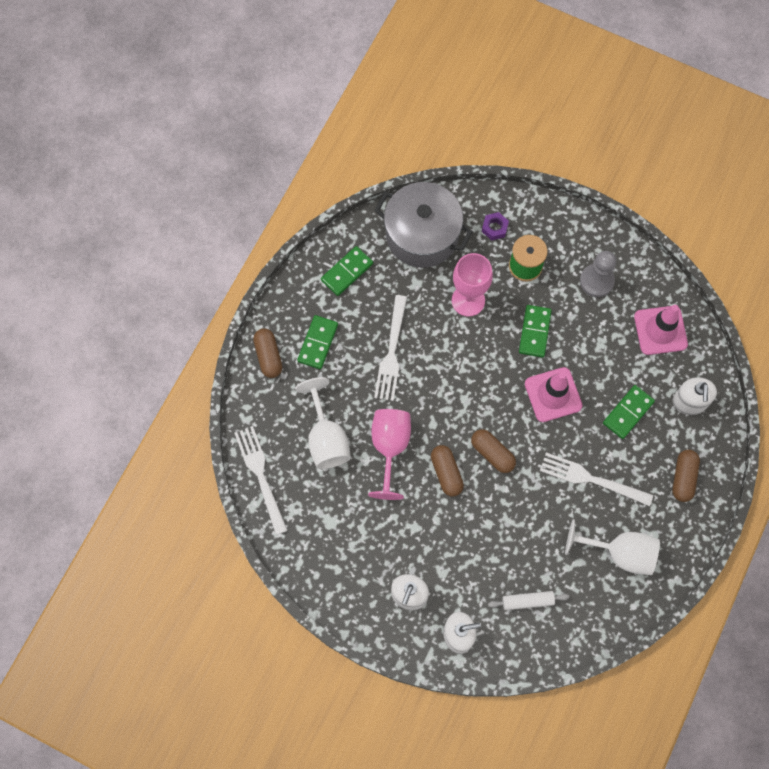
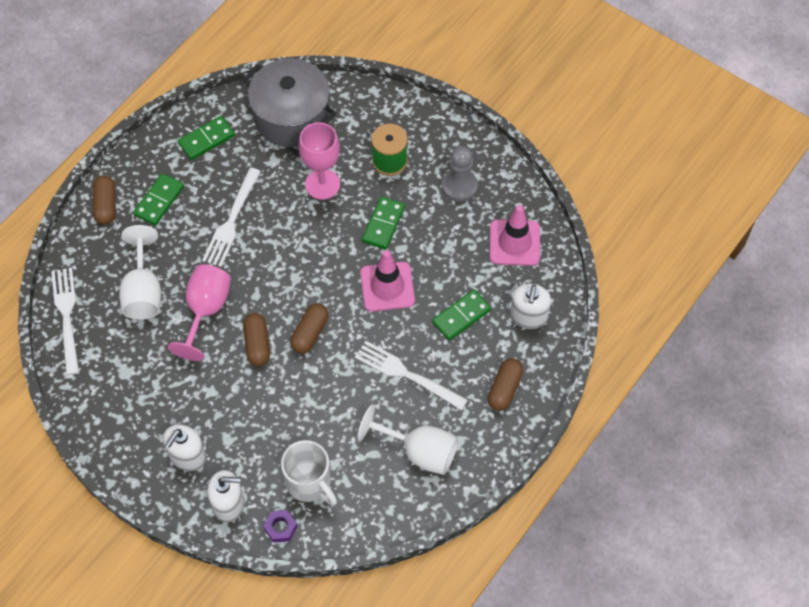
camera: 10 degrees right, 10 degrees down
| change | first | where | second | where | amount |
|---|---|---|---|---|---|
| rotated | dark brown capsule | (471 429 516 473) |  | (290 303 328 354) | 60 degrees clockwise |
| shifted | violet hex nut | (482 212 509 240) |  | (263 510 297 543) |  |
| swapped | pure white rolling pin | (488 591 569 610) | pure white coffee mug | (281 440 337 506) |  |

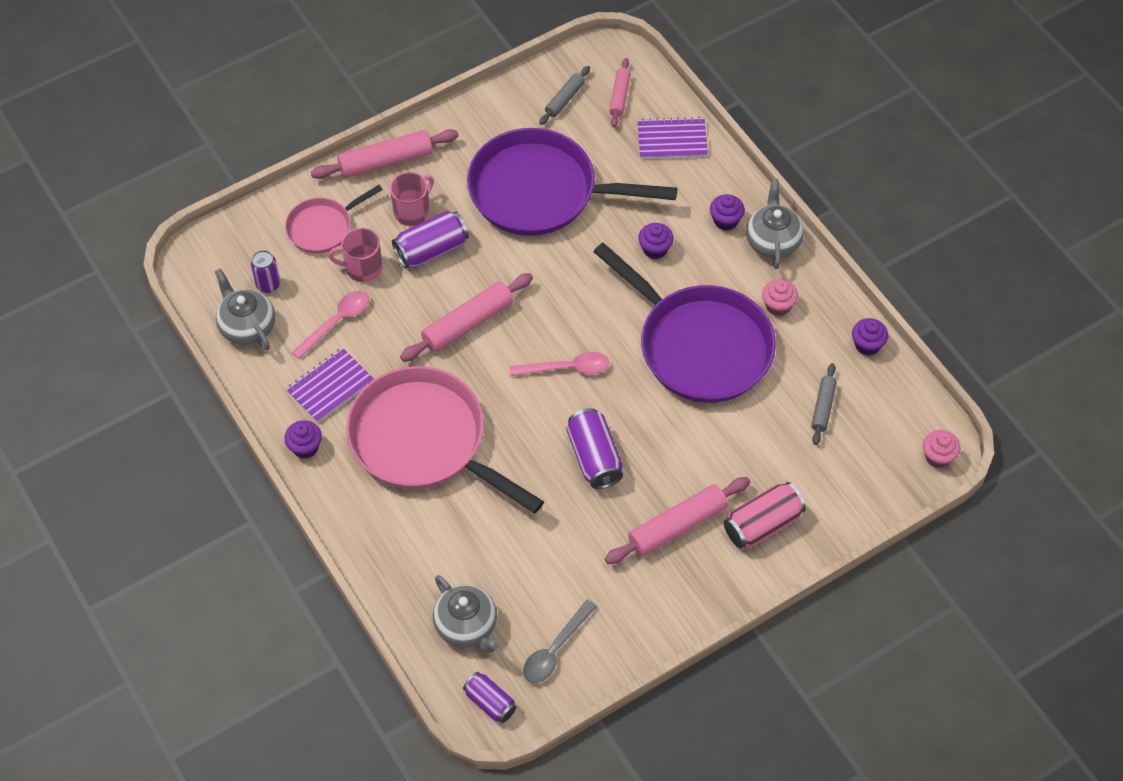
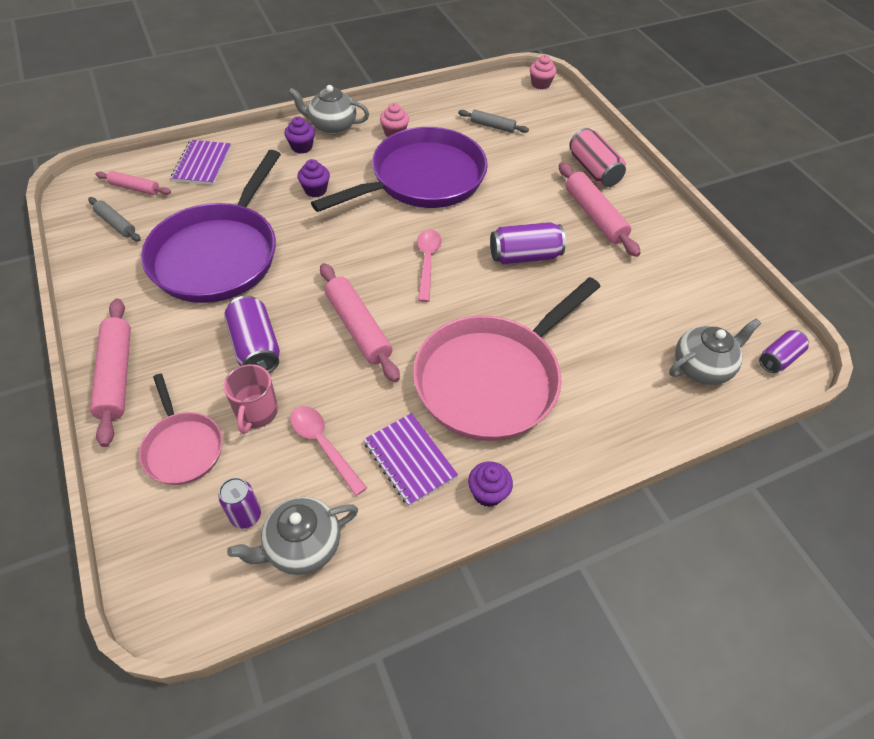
camera: 85 degrees left, 5 degrees down
| change | first | where | second | where | amount |
|---|---|---|---|---|---|
| gone | pink coffee mug | (390 172 434 226) |  |  |  |
| gone | gray tablespoon | (523 600 597 683) |  |  |  |
| gone | violet muffin | (852 318 888 356) |  |  |  |

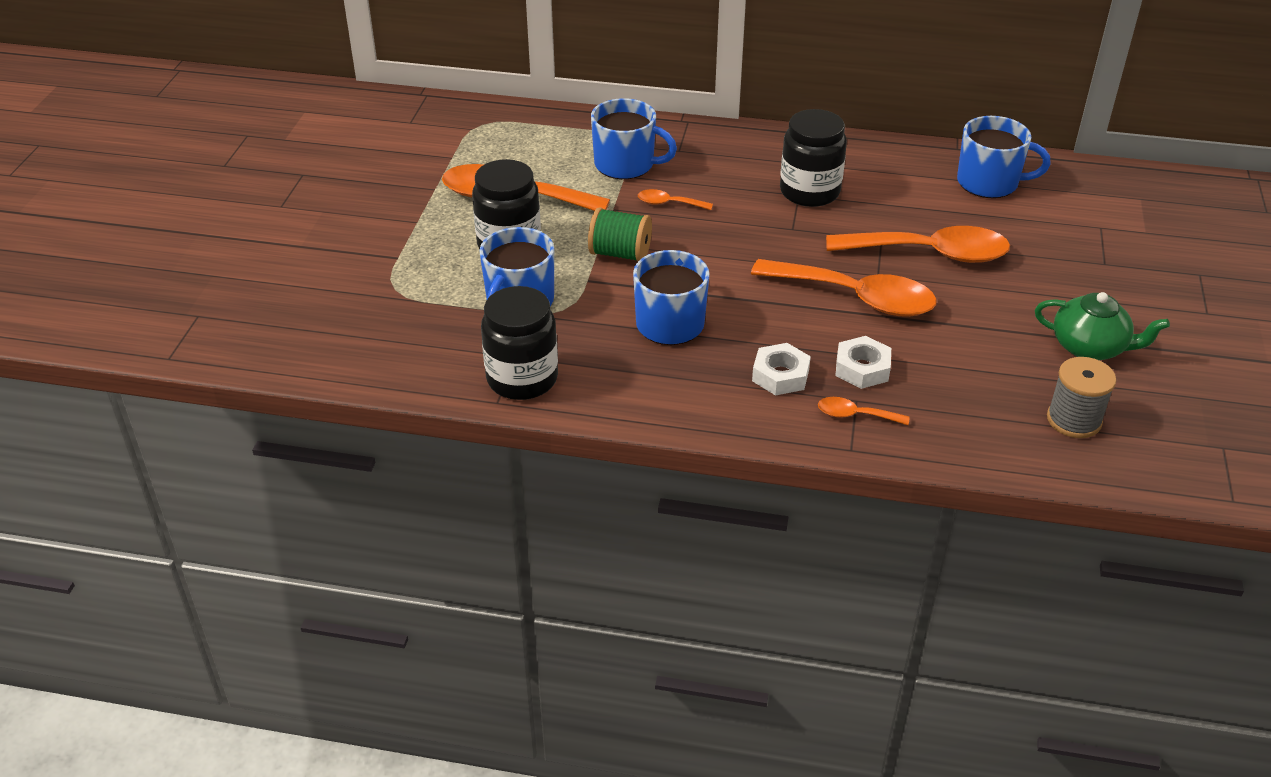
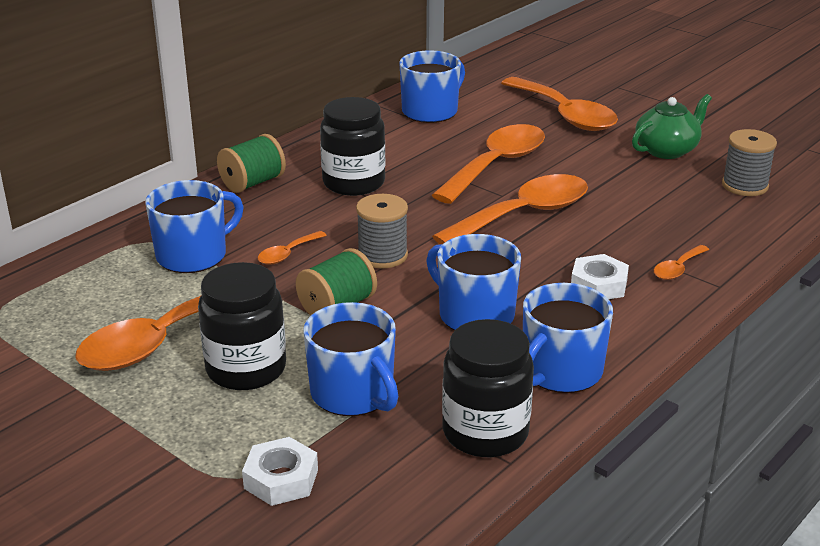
camera: 60 degrees left, 10 degrees down
| change | first | where | second | where | amount |
|---|---|---|---|---|---|
| shifted | pure white hex nut | (835 336 891 389) |  | (242 437 318 506) |  |
| new |  |  | emerald bobbin | (217 134 286 193) |  |
| new |  |  | gray bobbin | (356 194 408 268) |  |
| new |  |  | orange tablespoon | (501 77 618 131) |  |
| new |  |  | royal blue coffee mug | (523 283 613 393) |  |

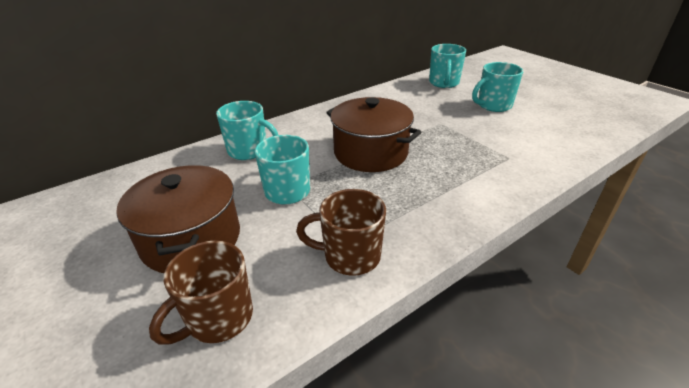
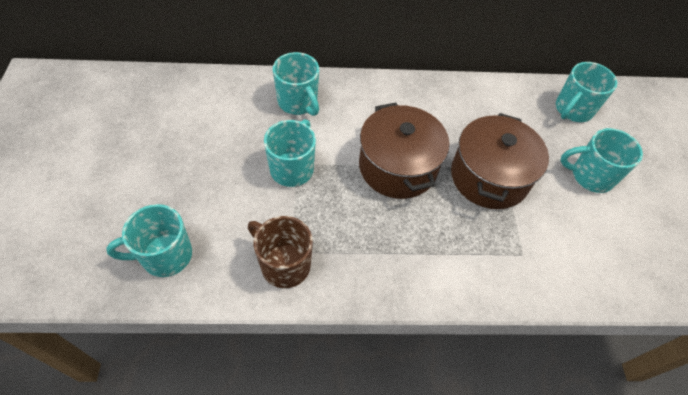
camera: 30 degrees right, 20 degrees up
| change | first | where | second | where | amount |
|---|---|---|---|---|---|
| shifted | dark brown cooking pot | (116 165 240 273) |  | (451 113 549 209) |  |
| repainted | dark brown coffee mug | (149 241 253 344) | aqua coffee mug | (106 204 192 277) |  |

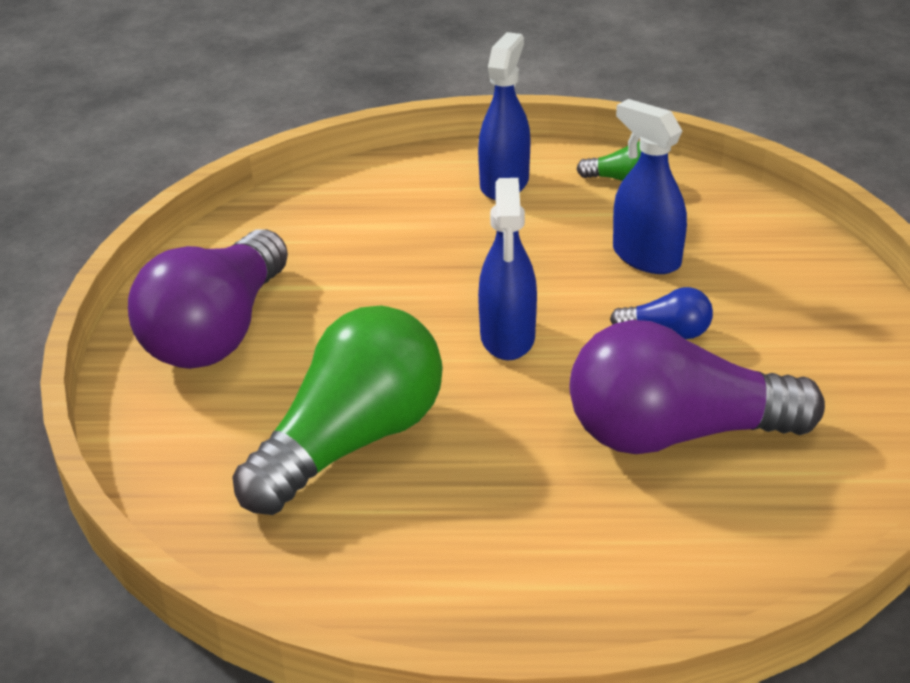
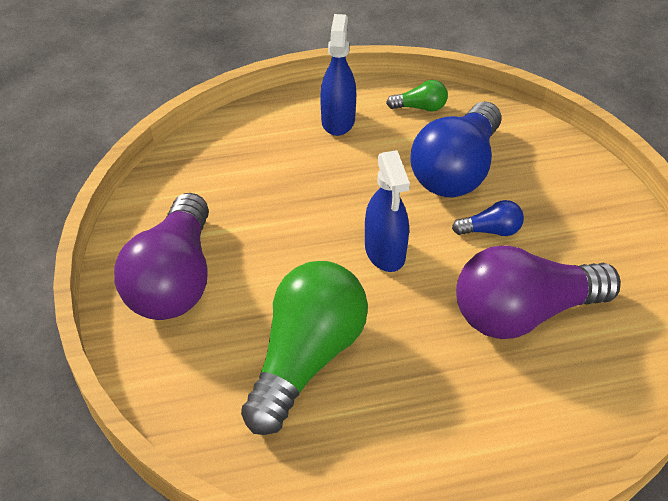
camera: 15 degrees left, 10 degrees up
| change | first | where | second | where | amount |
|---|---|---|---|---|---|
| swapped | royal blue spray bottle | (613 99 687 274) | royal blue lightbulb | (410 102 501 197) |  |

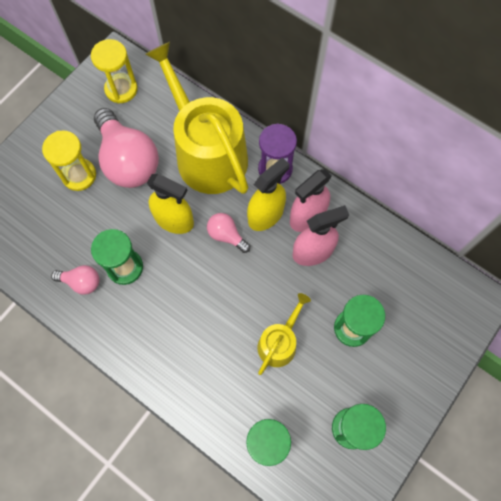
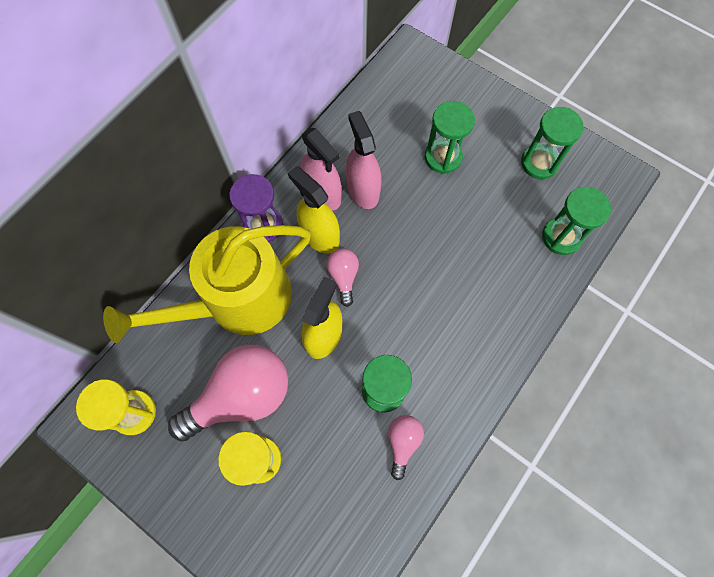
camera: 90 degrees left, 0 degrees up
| change | first | where | second | where | amount |
|---|---|---|---|---|---|
| rotated | pink lightbulb | (207 213 250 253) |  | (326 248 359 307) | 135 degrees clockwise |
| gone | bright yellow sprinkling can | (257 293 311 375) |  |  |  |

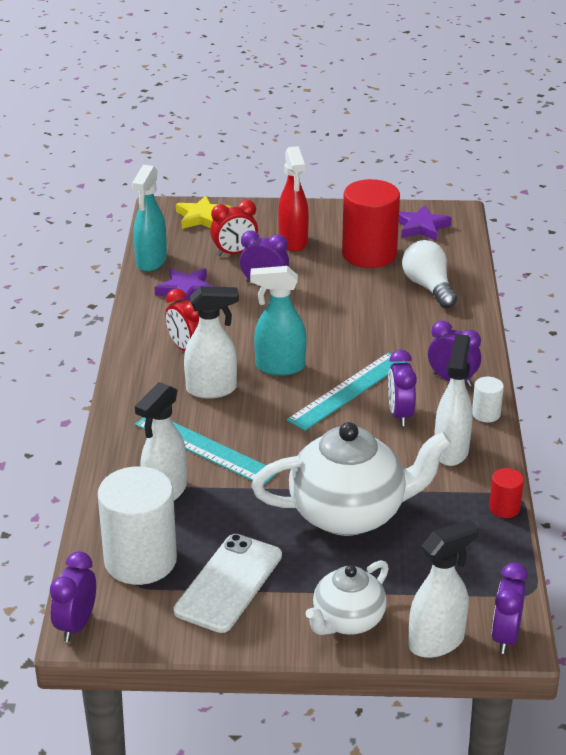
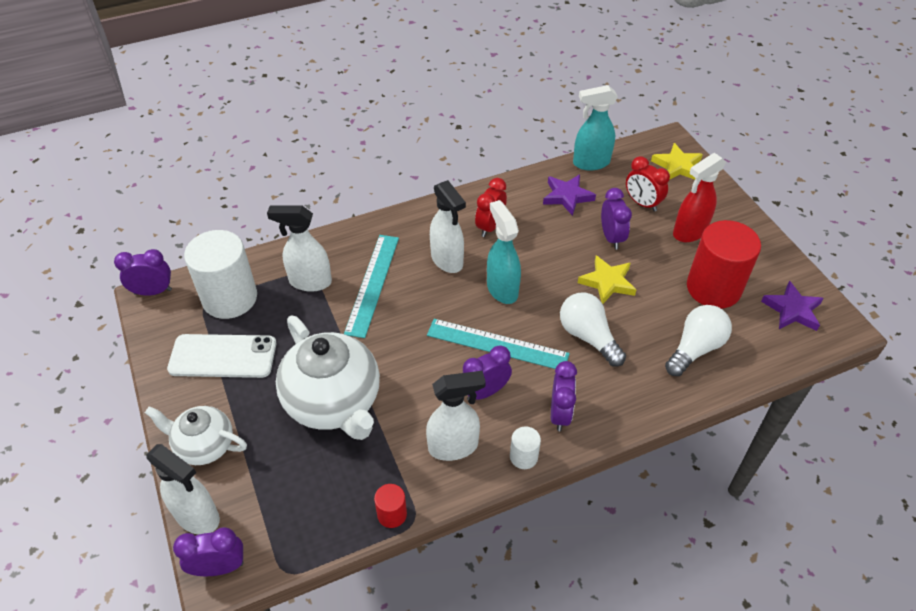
camera: 65 degrees right, 15 degrees up
| change | first | where | second | where | amount |
|---|---|---|---|---|---|
| new |  |  | pure white lightbulb | (560 293 626 367) |  |
| new |  |  | bright yellow star | (578 255 636 304) |  |

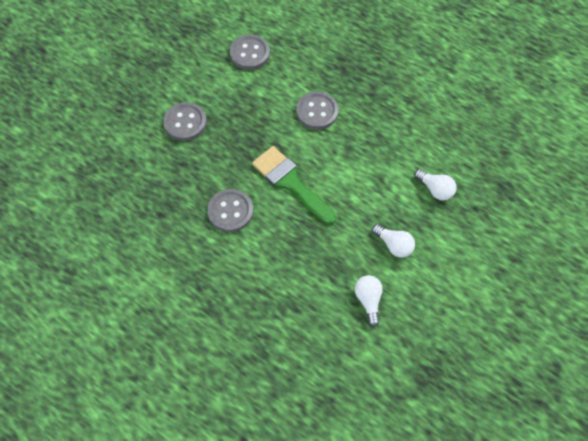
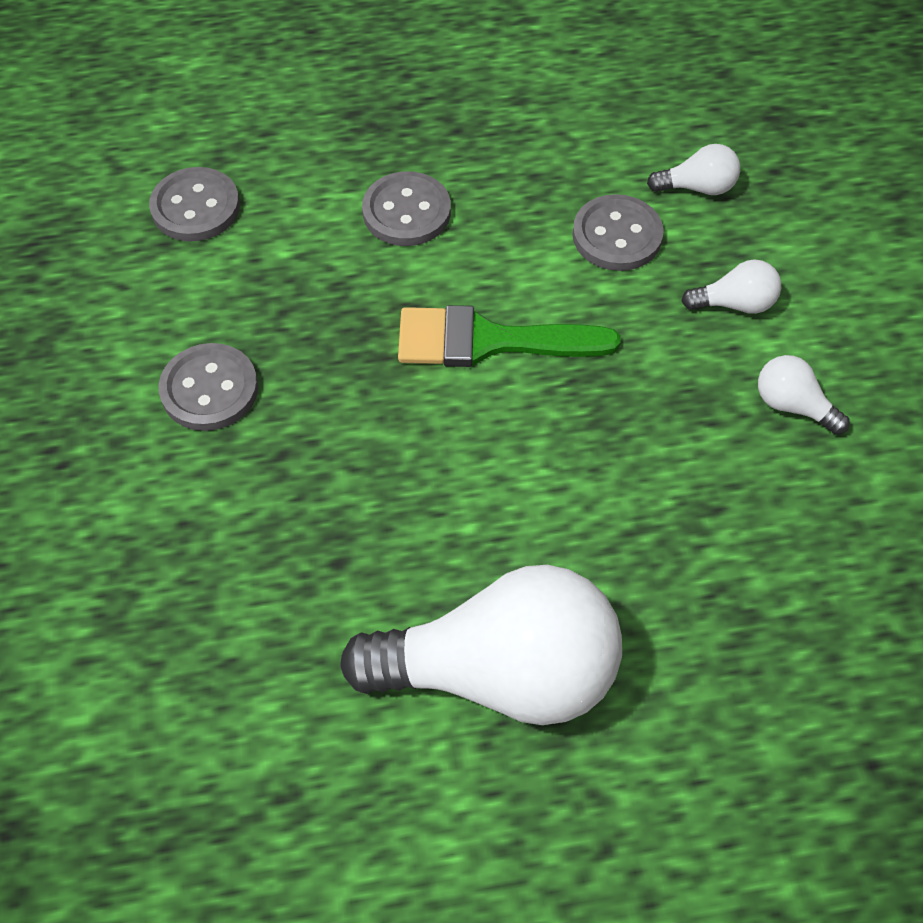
camera: 45 degrees left, 5 degrees down
| change | first | where | second | where | amount |
|---|---|---|---|---|---|
| shifted | gray shirt button | (207 189 253 232) |  | (573 194 664 271) |  |
| new |  |  | pure white lightbulb | (340 565 622 725) |  |

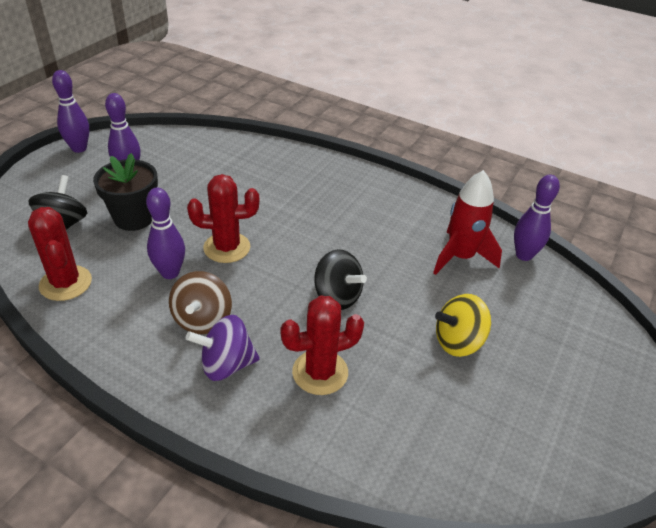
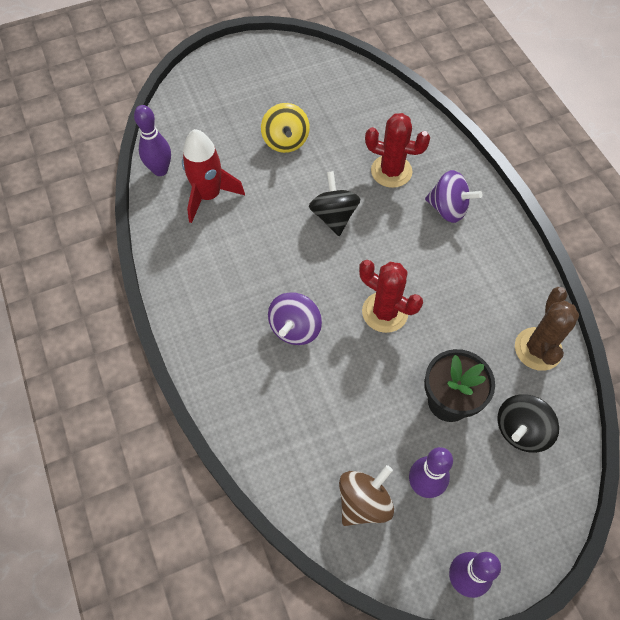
camera: 140 degrees left, 20 degrees up
| change | first | where | second | where | amount |
|---|---|---|---|---|---|
| repainted | red prickly plant | (28 207 92 301) | dark brown prickly plant | (515 287 579 371) |  |
| gone | violet tenpin | (146 188 185 279) |  |  |  |
| shifted | dark brown whirligig | (169 271 232 334) |  | (339 465 394 526) |  |
| rotated | bright yellow whirligig | (435 294 491 357) |  | (261 103 310 153) | 60 degrees clockwise |
| new |  |  | violet whirligig | (268 292 322 345) |  |

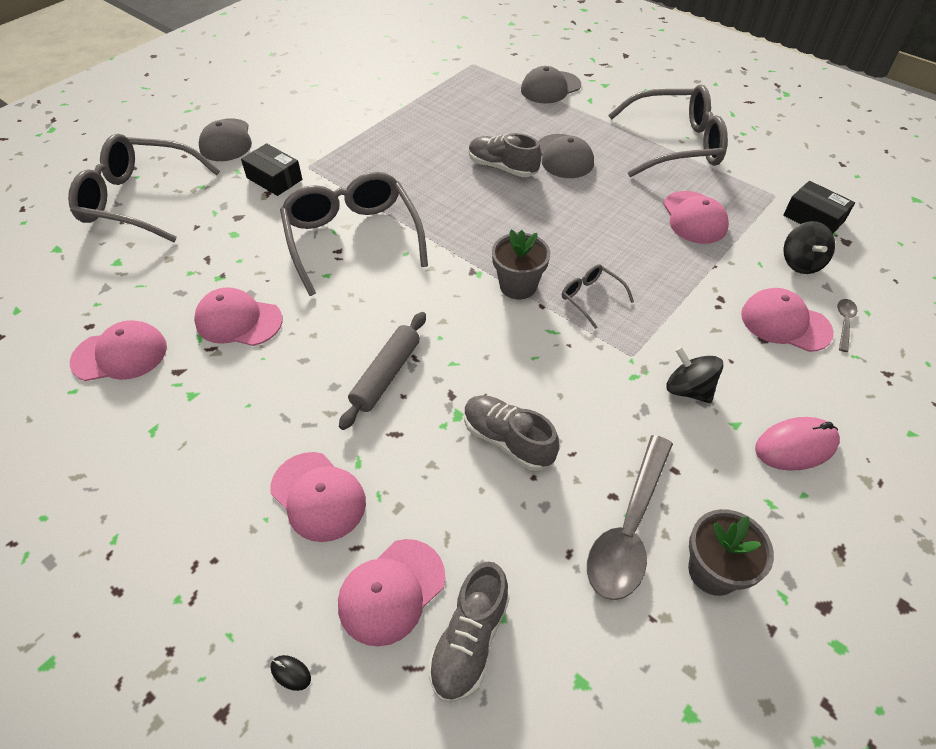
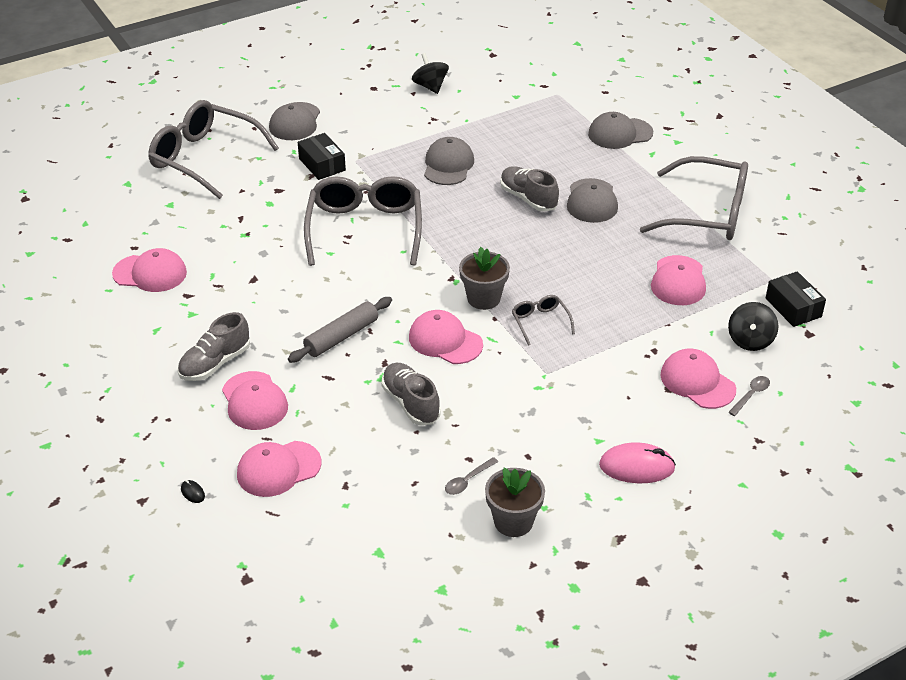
camera: 20 degrees right, 10 degrees down
| change | first | where | second | where | amount |
|---|---|---|---|---|---|
| shifted | pink baseball cap | (194 287 283 346) |  | (409 310 483 364) |  |
| shifted | gray lace-up shoe | (428 562 510 702) |  | (178 312 250 381) |  |
| scaled | gray tablespoon | (587 435 673 600) |  | (445 457 498 495) | x0.44 |
| shifted | black whirligig | (666 347 723 403) |  | (412 53 449 94) |  |
| new |  |  | gray baseball cap | (424 137 474 185) |  |

